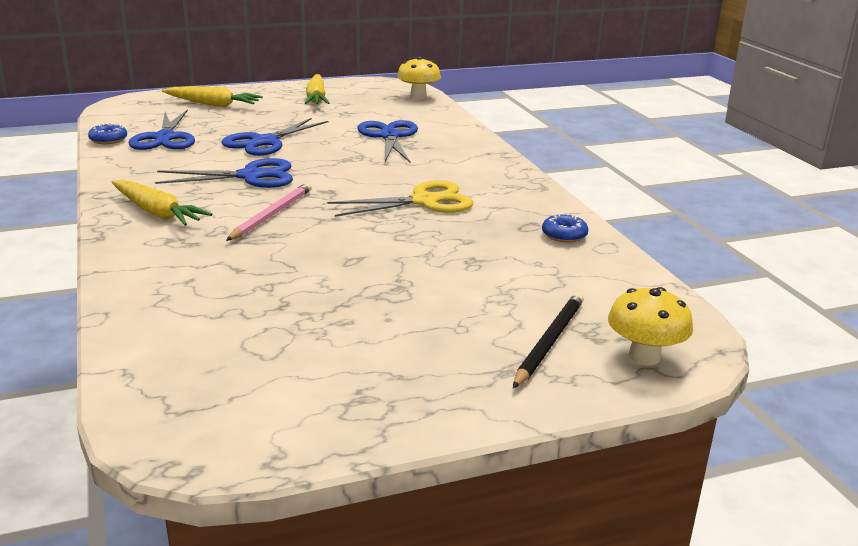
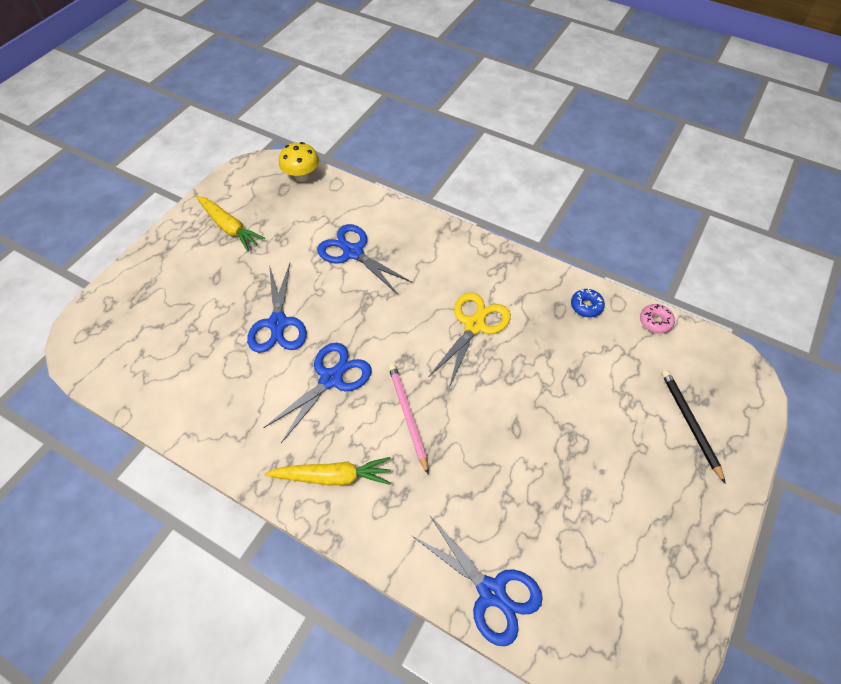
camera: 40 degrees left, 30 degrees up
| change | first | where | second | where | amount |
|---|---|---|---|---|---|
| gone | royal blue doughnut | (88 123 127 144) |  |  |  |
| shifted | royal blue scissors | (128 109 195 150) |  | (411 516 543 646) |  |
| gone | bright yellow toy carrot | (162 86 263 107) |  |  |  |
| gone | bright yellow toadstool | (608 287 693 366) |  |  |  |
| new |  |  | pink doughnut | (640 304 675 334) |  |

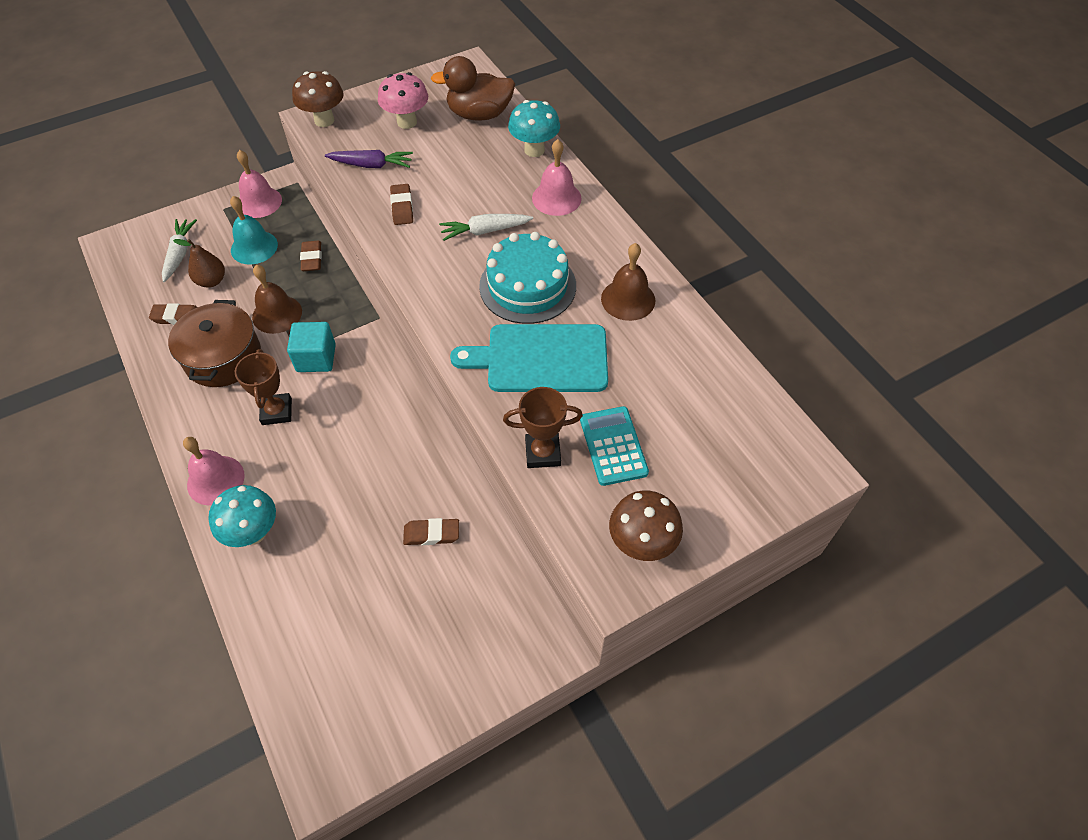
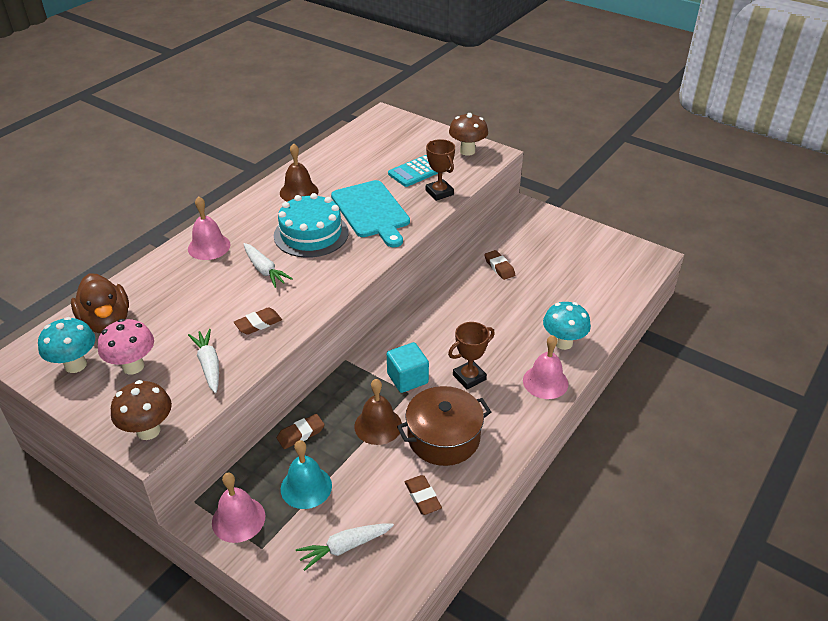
camera: 115 degrees left, 15 degrees down
| change | first | where | second | where | amount |
|---|---|---|---|---|---|
| gone | dark brown pear fruit | (173 239 225 288) |  |  |  |
| repainted | violet toy carrot | (325 150 413 168) | pure white toy carrot | (188 329 219 393) |  |
| shifted | aqua toadstool | (508 100 560 157) |  | (38 317 95 373) |  |

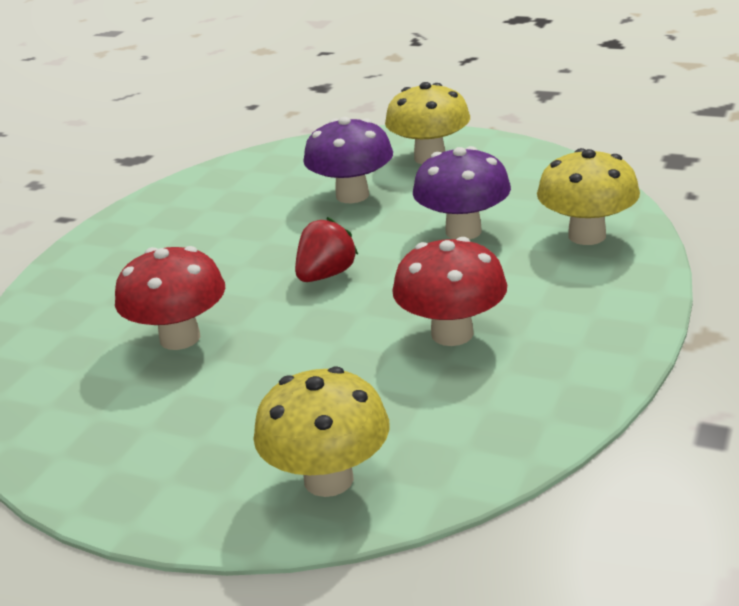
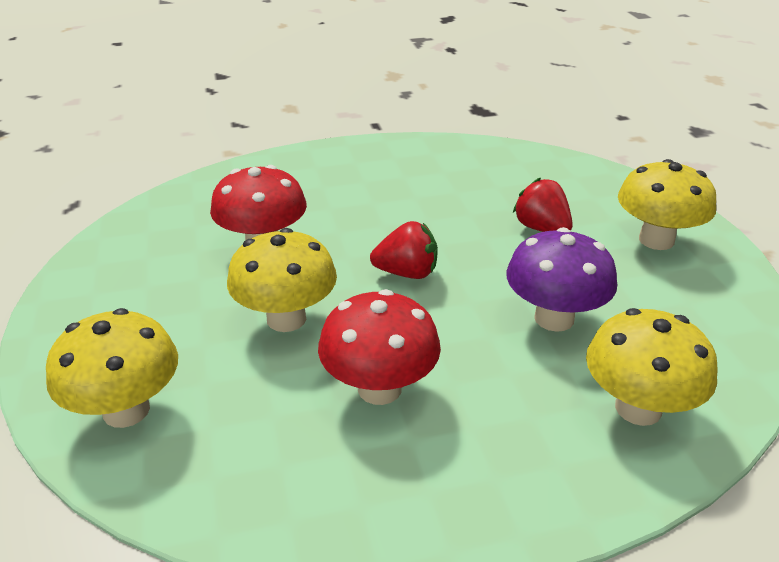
camera: 50 degrees right, 5 degrees up
| change | first | where | second | where | amount |
|---|---|---|---|---|---|
| swapped | violet toadstool | (303 117 393 203) | red toy strawberry | (513 178 573 232) |  |
| new |  |  | bright yellow toadstool | (227 228 337 332) |  |

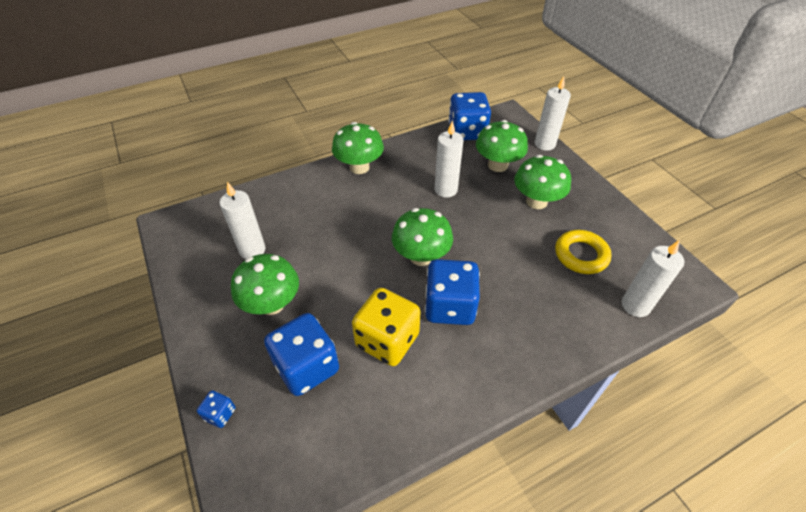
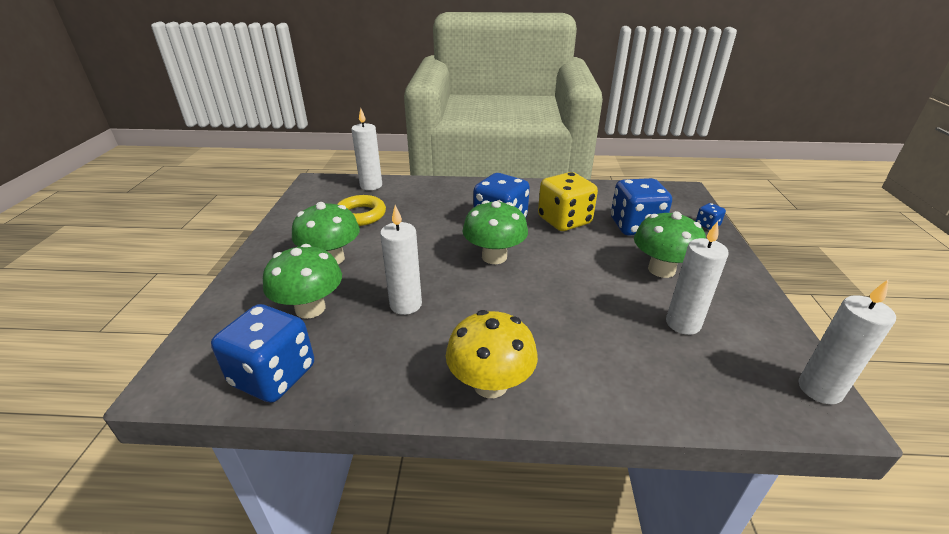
camera: 150 degrees left, 15 degrees down
| change | first | where | second | where | amount |
|---|---|---|---|---|---|
| repainted | emerald toadstool | (332 122 384 174) | bright yellow toadstool | (446 310 538 398) |  |
| shifted | pure white wax candle | (535 76 571 151) |  | (799 280 896 404) |  |

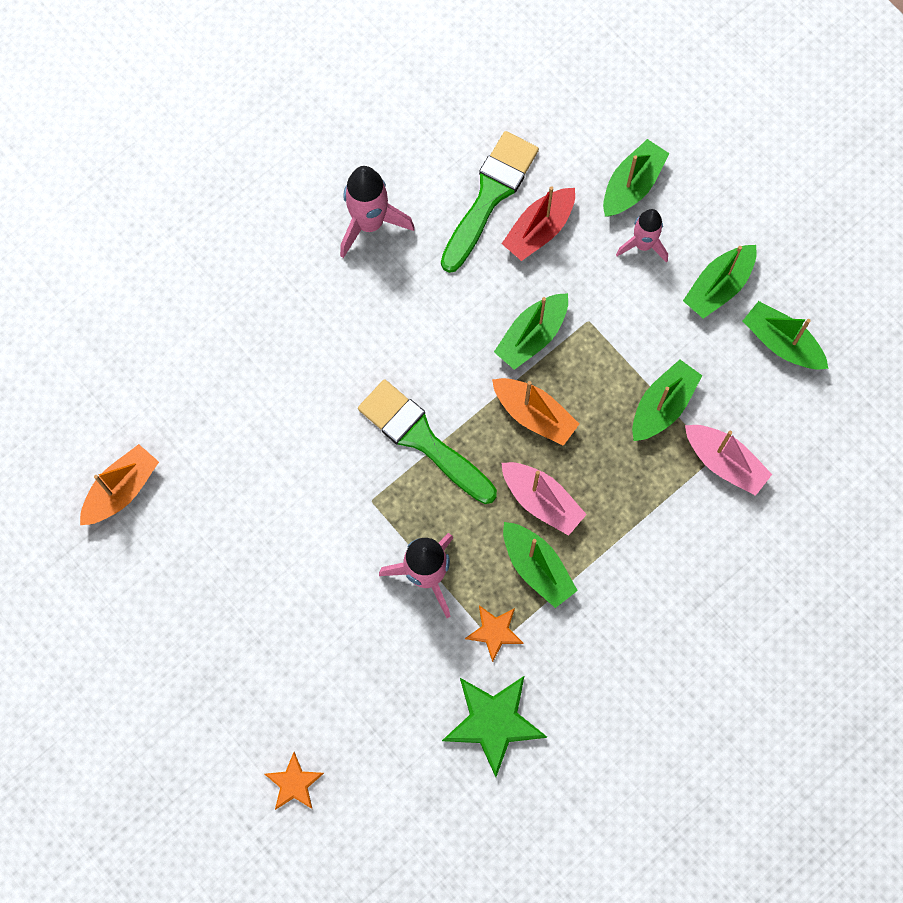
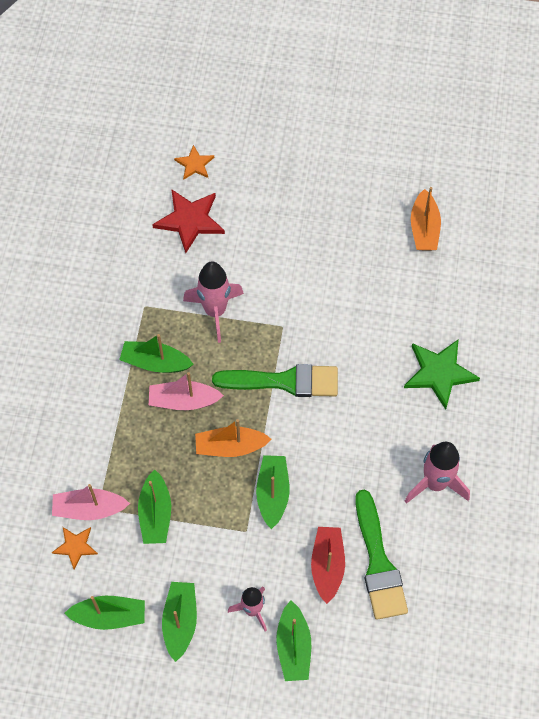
camera: 140 degrees right, 10 degrees down
| change | first | where | second | where | amount |
|---|---|---|---|---|---|
| shifted | emerald star | (442 676 547 777) |  | (404 339 480 410) |  |
| shifted | orange star | (465 605 524 662) |  | (52 527 98 569) |  |
| new |  |  | red star | (152 189 225 253) |  |

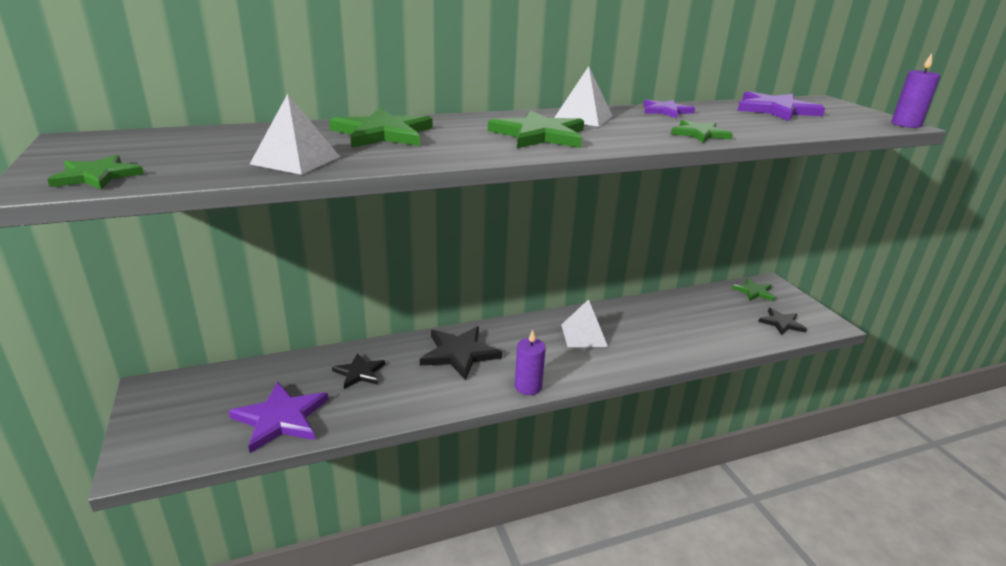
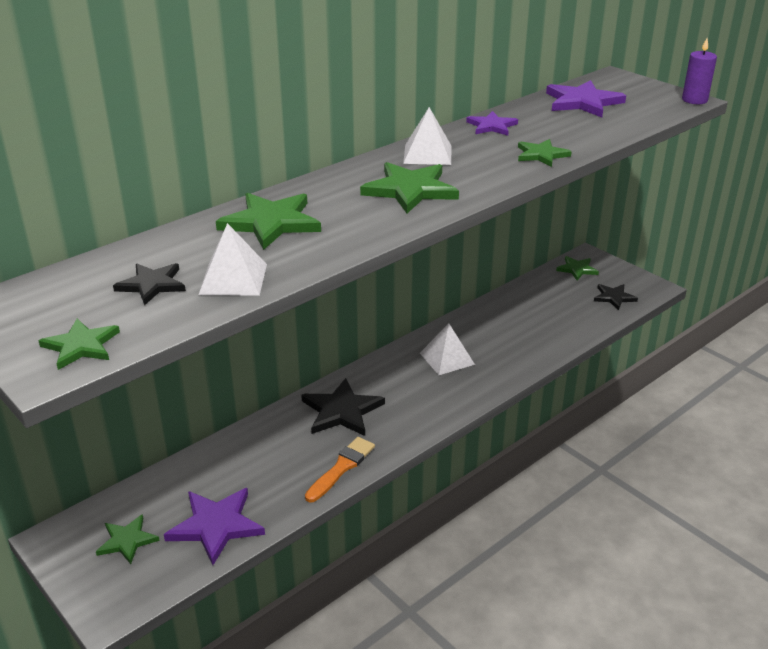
camera: 20 degrees left, 5 degrees up
| change | first | where | second | where | amount |
|---|---|---|---|---|---|
| shifted | black star | (332 353 385 389) |  | (113 263 186 305) |  |
| gone | violet wax candle | (515 330 546 395) |  |  |  |
| new |  |  | emerald star | (96 514 160 564) |  |
| new |  |  | orange brush | (305 437 375 503) |  |

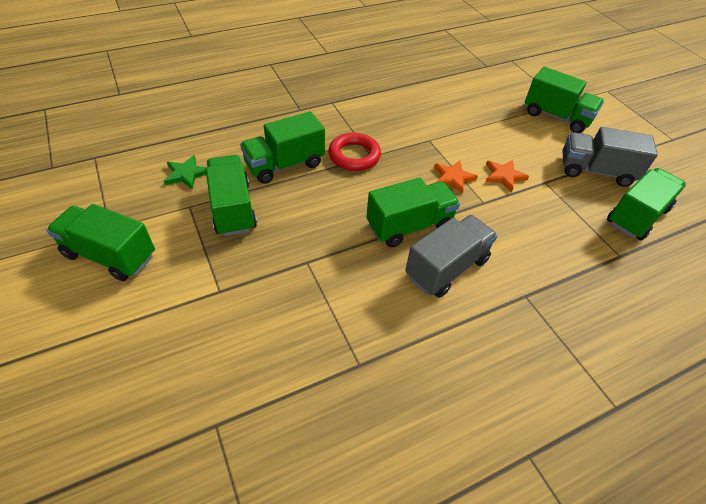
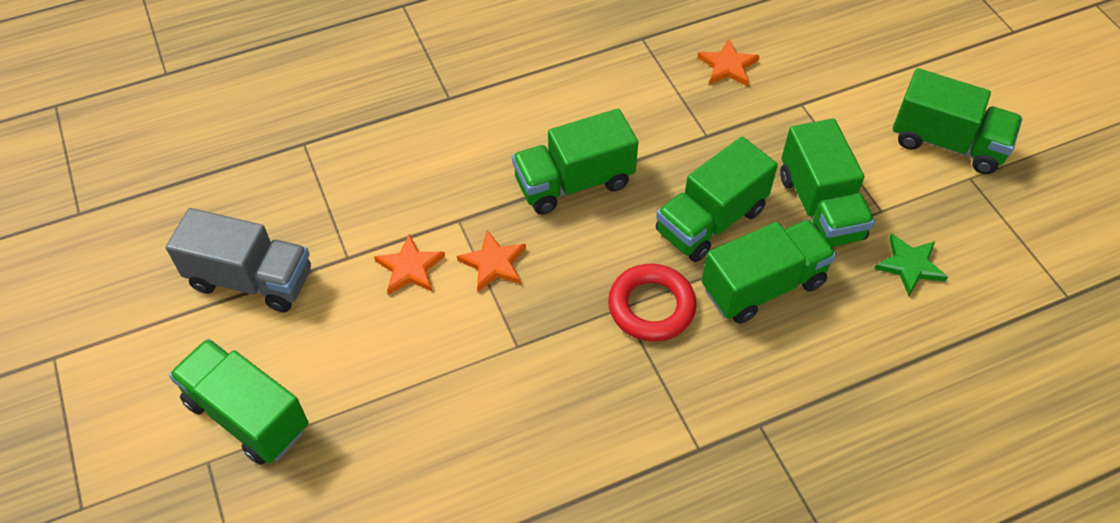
camera: 175 degrees left, 5 degrees up
| change | first | where | second | where | amount |
|---|---|---|---|---|---|
| gone | gray lorry | (405 215 498 298) |  |  |  |
| shifted | emerald lorry | (607 168 686 241) |  | (656 137 778 262) |  |
| new |  |  | orange star | (697 38 760 87) |  |

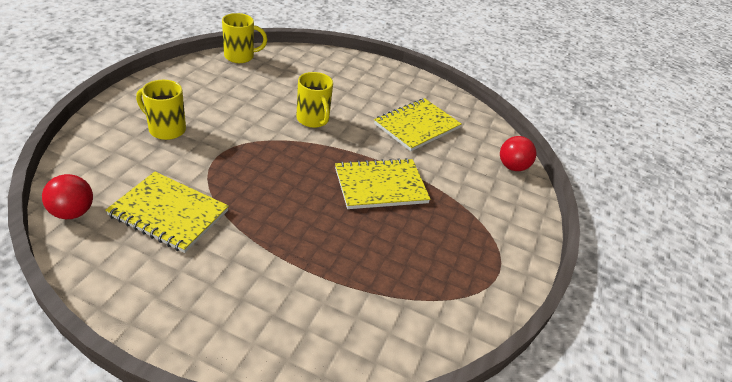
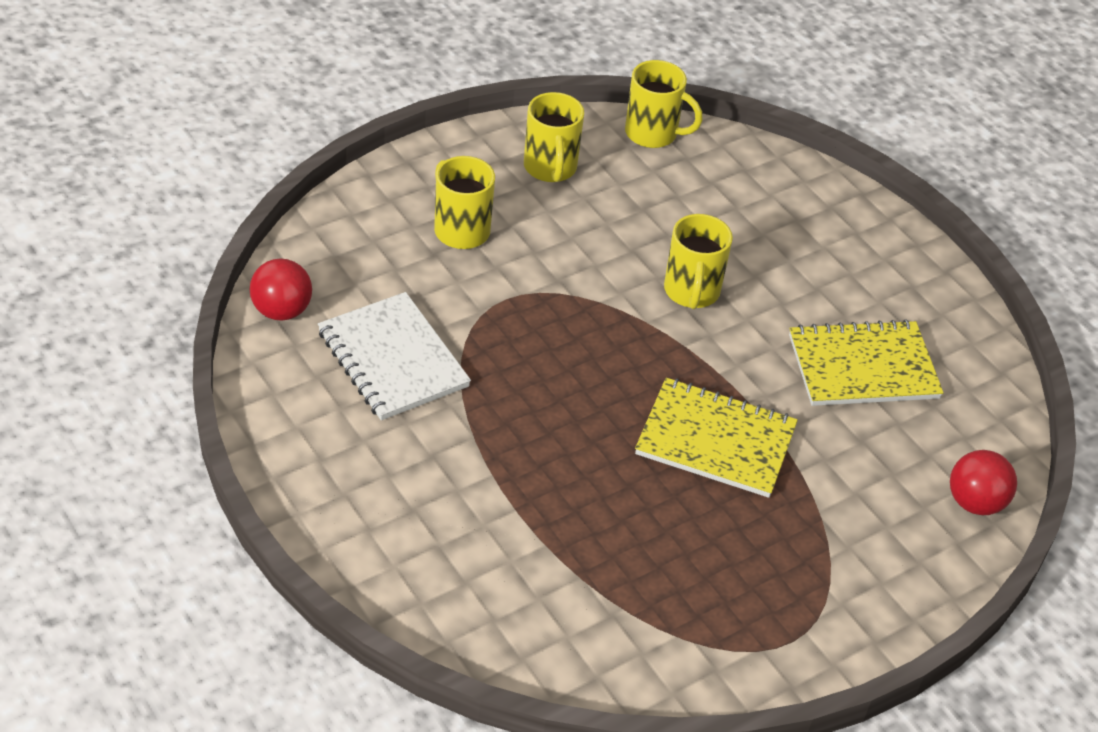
camera: 35 degrees right, 5 degrees up
| change | first | where | second | where | amount |
|---|---|---|---|---|---|
| repainted | bright yellow notepad | (105 171 229 253) | pure white notepad | (318 292 471 420) |  |
| new |  |  | bright yellow coffee mug | (524 92 584 182) |  |

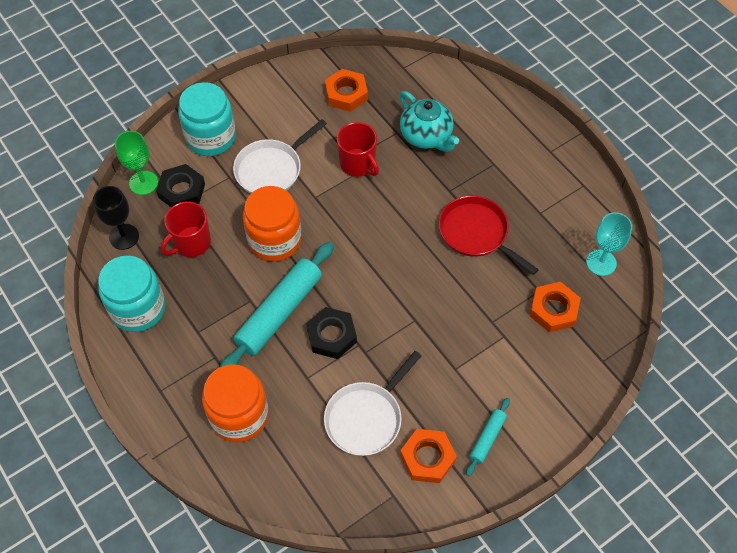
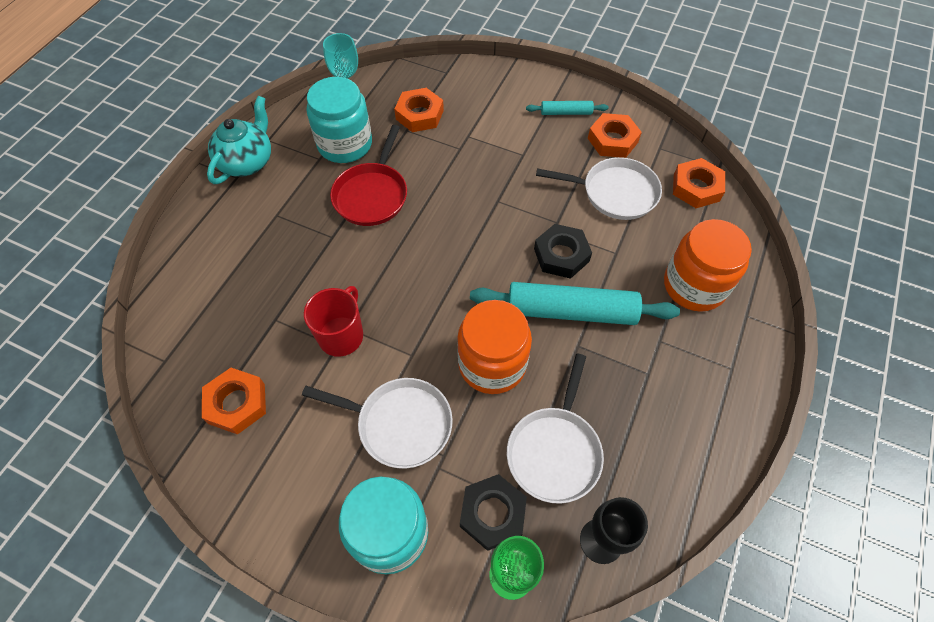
camera: 120 degrees left, 0 degrees up
| change | first | where | second | where | amount |
|---|---|---|---|---|---|
| shifted | aqua preserve jar | (98 255 166 332) |  | (307 77 372 163) |  |
| swapped | red coffee mug | (161 202 211 257) | pure white frying pan | (507 353 604 504) |  |
| shifted | aqua tea pot | (400 91 459 152) |  | (207 96 271 184) |  |
| new |  |  | orange hex nut | (673 158 725 208) |  |

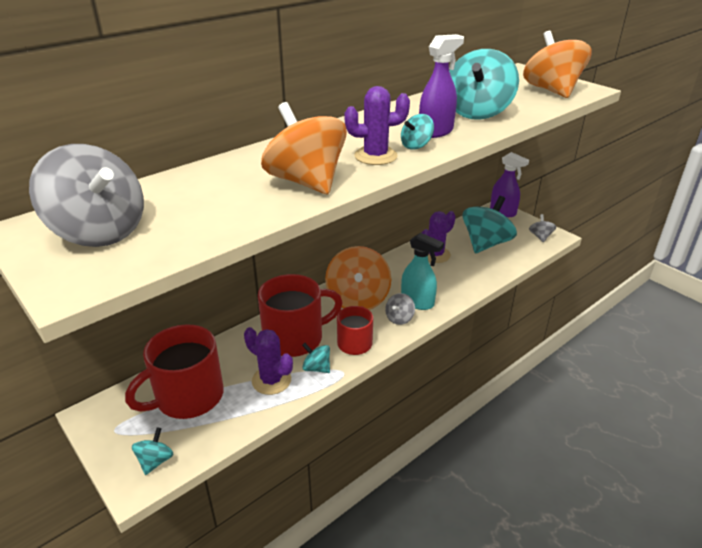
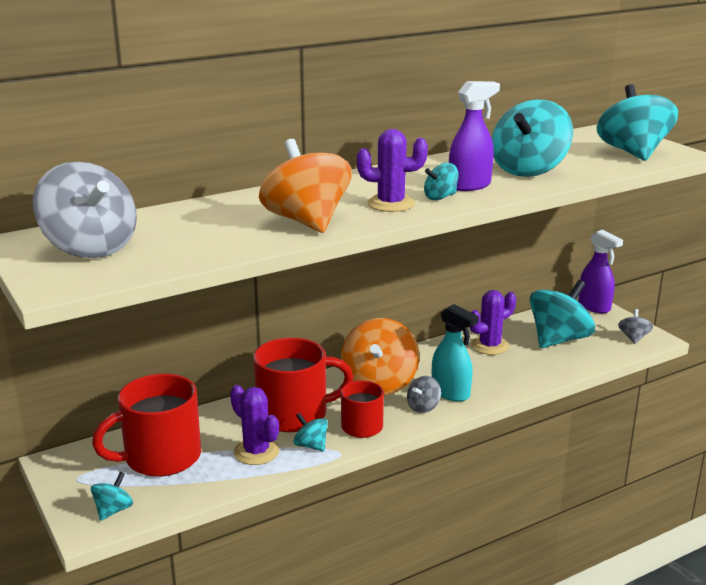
camera: 10 degrees right, 10 degrees down
| change | first | where | second | where | amount |
|---|---|---|---|---|---|
| repainted | orange whirligig | (523 31 592 98) | aqua whirligig | (596 84 678 161) |  |

